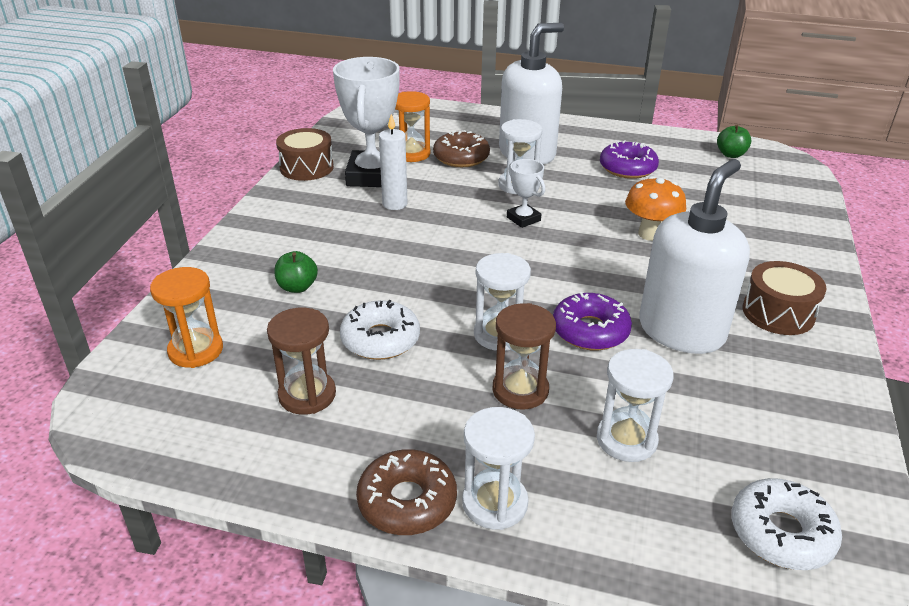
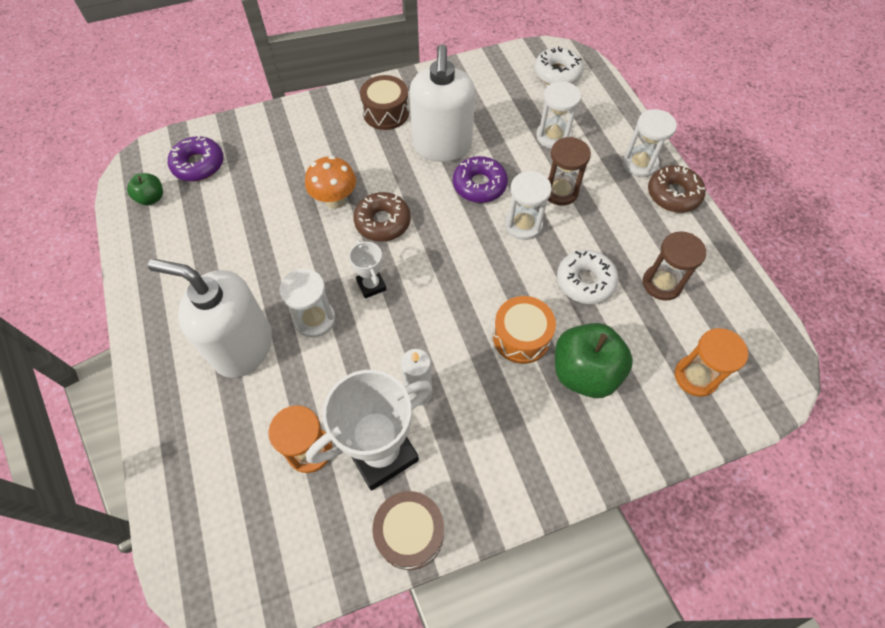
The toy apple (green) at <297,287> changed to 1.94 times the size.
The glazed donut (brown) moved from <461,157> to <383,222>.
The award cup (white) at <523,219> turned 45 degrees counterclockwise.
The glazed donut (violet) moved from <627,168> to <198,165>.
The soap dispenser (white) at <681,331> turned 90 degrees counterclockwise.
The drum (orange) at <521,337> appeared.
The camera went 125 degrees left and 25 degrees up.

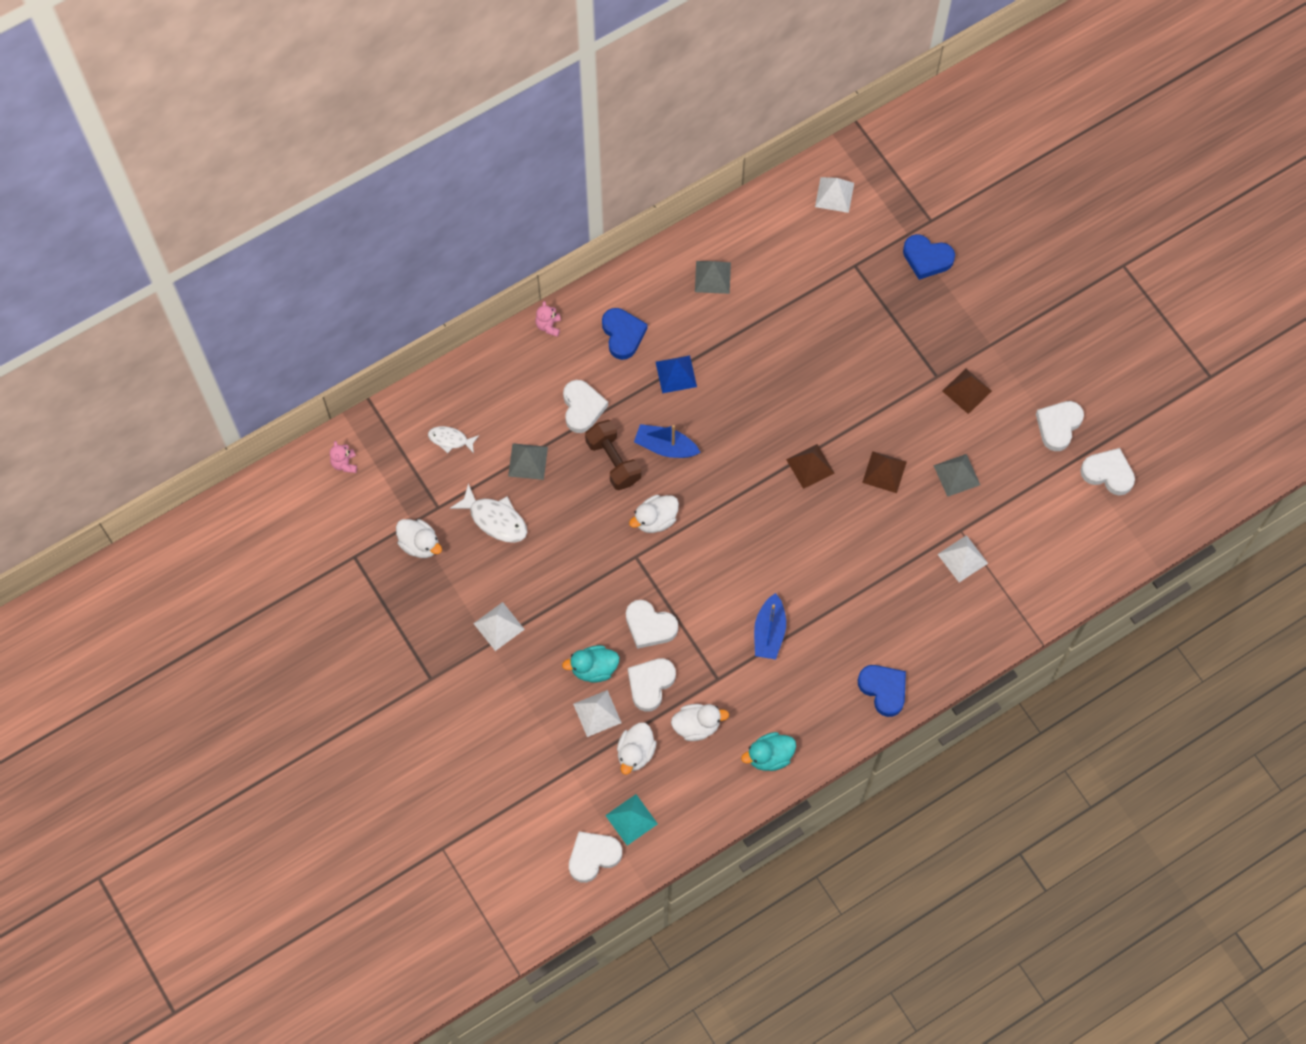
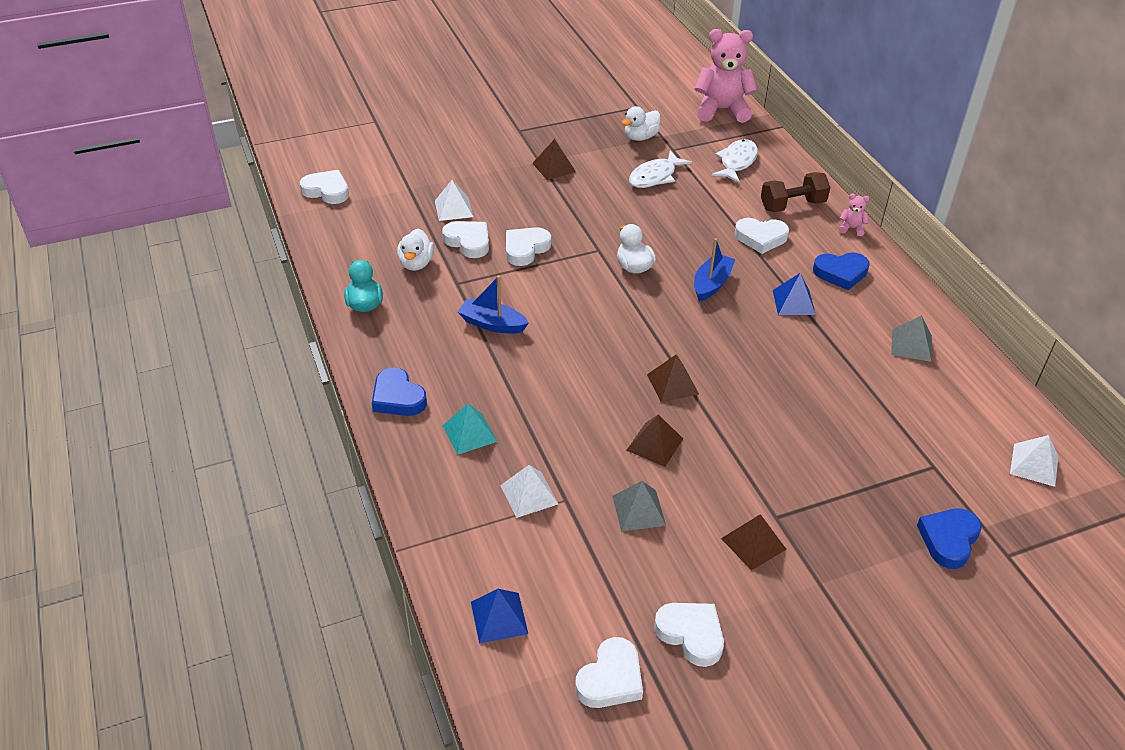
The teddy bear (rosy) at <344,463> changed to 2.45 times the size.
The fish (white) at <450,440> changed to 1.59 times the size.
The pyramid shape (white) at <499,626> became the pyramid shape (brown) at <554,167>.
The pyramid shape (grey) at <528,461> disappeared.
The toy duck (teal) at <594,669> disappeared.
The love heart (white) at <593,856> turned 45 degrees counterclockwise.
The free weight (brown) moved from <613,461> to <792,205>.
The pyramid shape (teal) moved from <631,819> to <469,433>.
The toy duck (white) at <635,753> disappeared.
The love heart (cobalt) at <883,690> turned 75 degrees clockwise.
The pyramid shape (cobalt) at <499,617> appeared.
The camera went 100 degrees right and 25 degrees down.

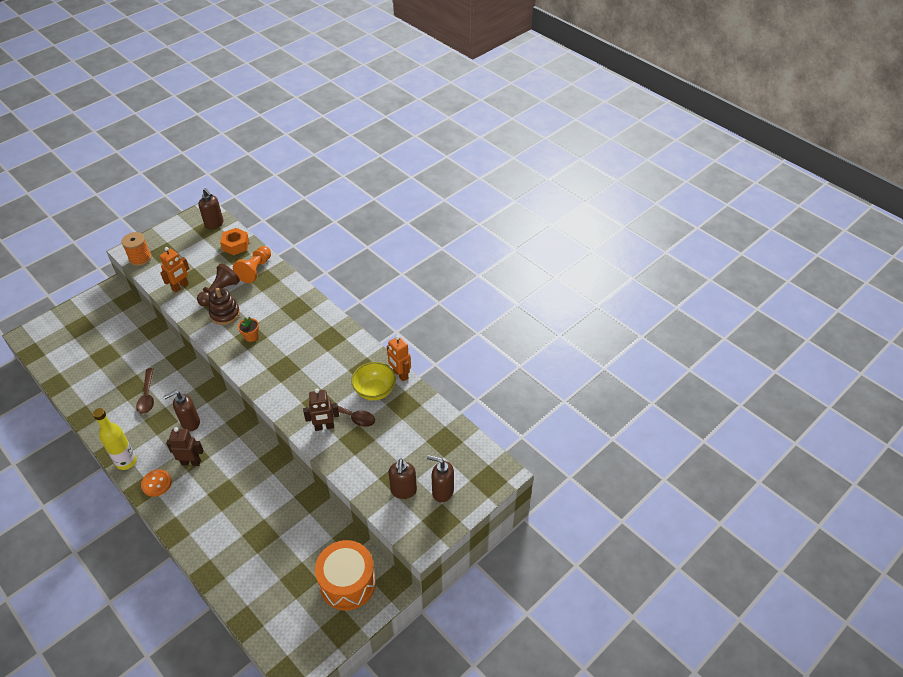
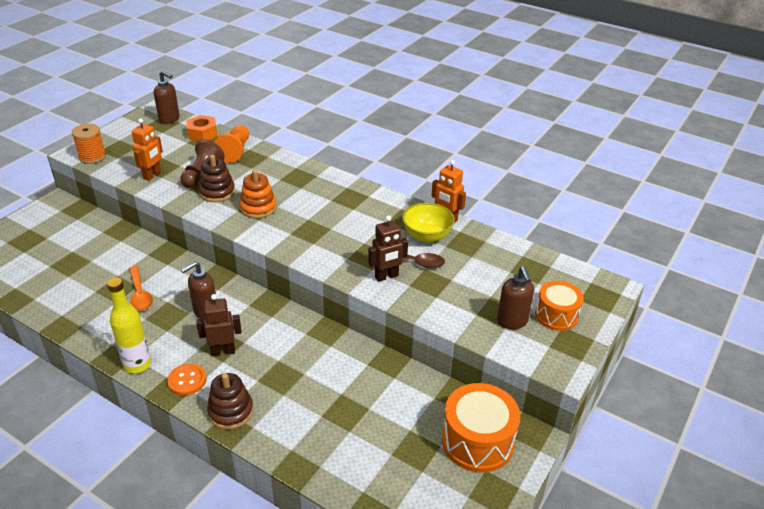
The teaspoon (brown) at <147,396> became the teaspoon (orange) at <140,294>.
The plant pot (orange) at <251,336> was replaced by the ring stacker (orange) at <258,208>.
The soap dispenser (brown) at <442,492> was replaced by the drum (orange) at <556,315>.
The ring stacker (brown) at <231,411> appeared.
The camera went 15 degrees left and 10 degrees down.

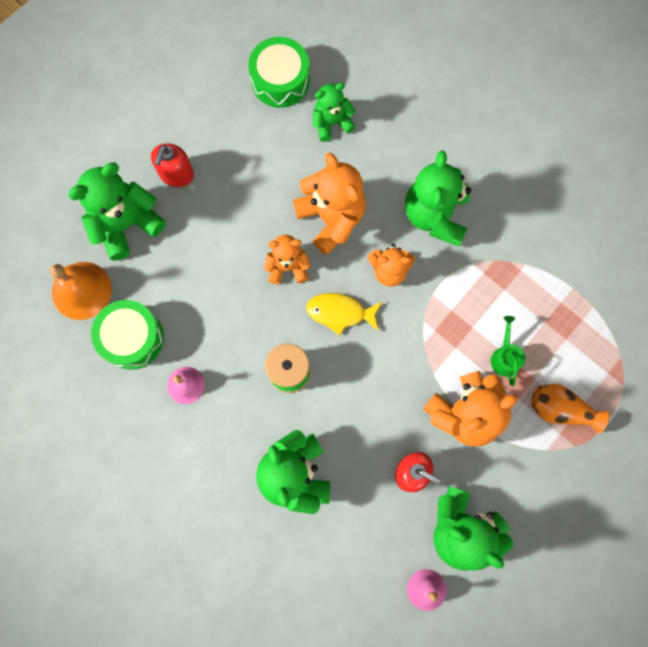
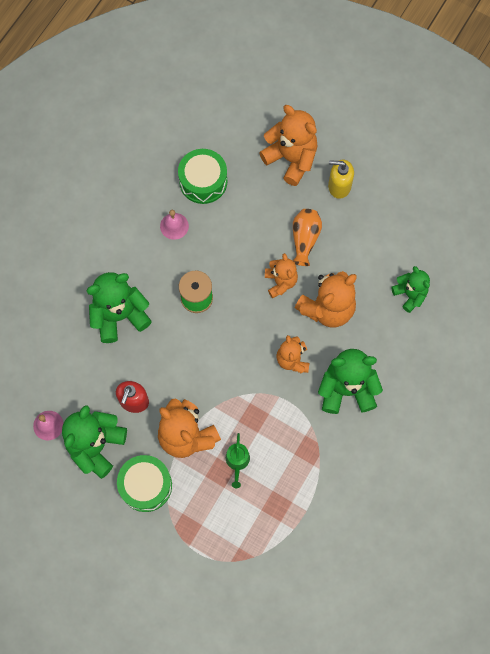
The bell (orange) at <81,290> disappeared.
The teddy bear (green) at <126,224> became the teddy bear (orange) at <291,158>.
The soap dispenser (crimson) at <176,174> became the soap dispenser (bright yellow) at <339,186>.
The drum (green) moved from <280,80> to <146,485>.
The fish (bright yellow) at <340,312> disappeared.
The watering can (green) at <505,357> turned 105 degrees clockwise.
The flower vase (orange) moved from <560,409> to <305,239>.
The camera went 80 degrees right and 5 degrees down.

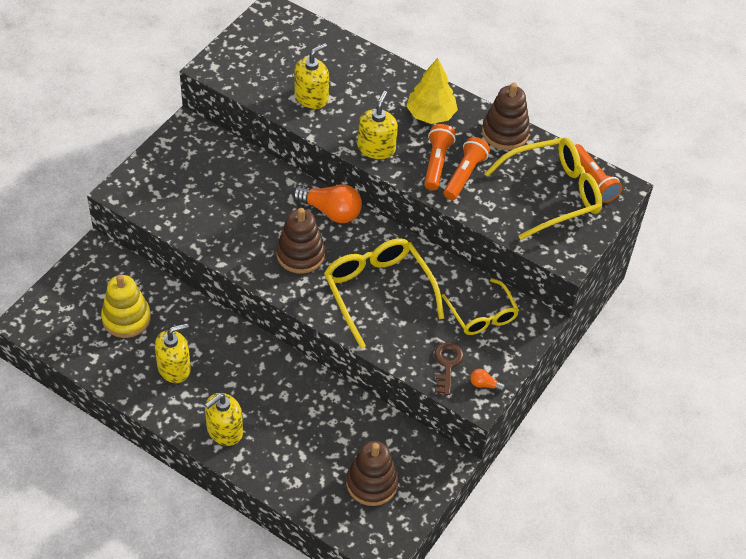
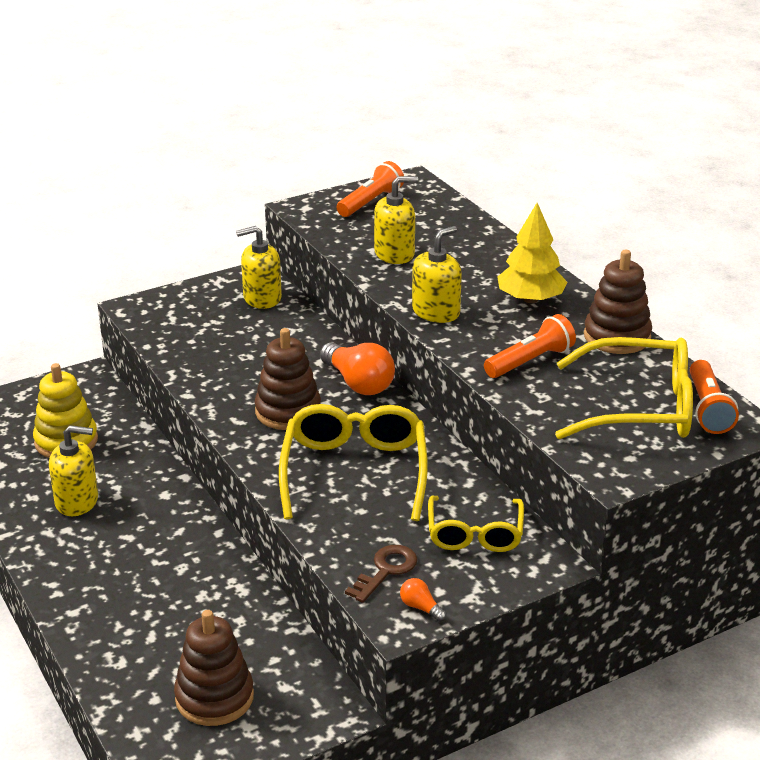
The soap dispenser (bright yellow) moved from <224,430> to <262,298>.
The pocket torch (orange) moved from <436,163> to <370,202>.
The camera went 30 degrees right and 20 degrees down.

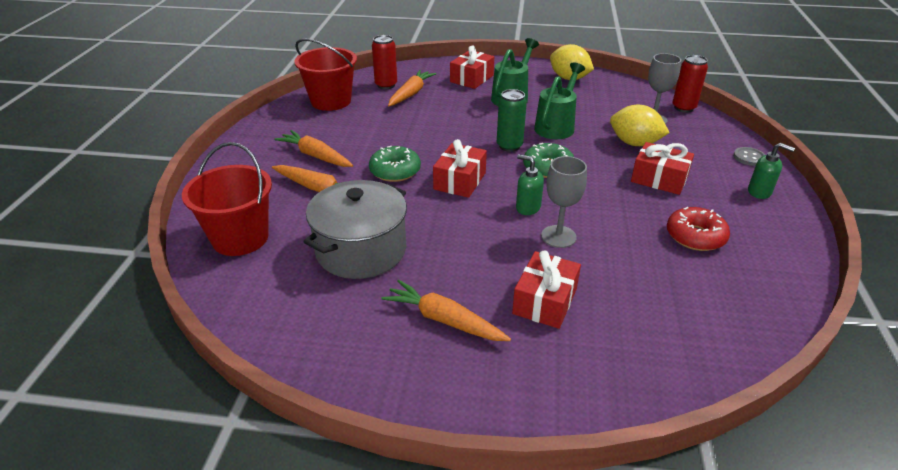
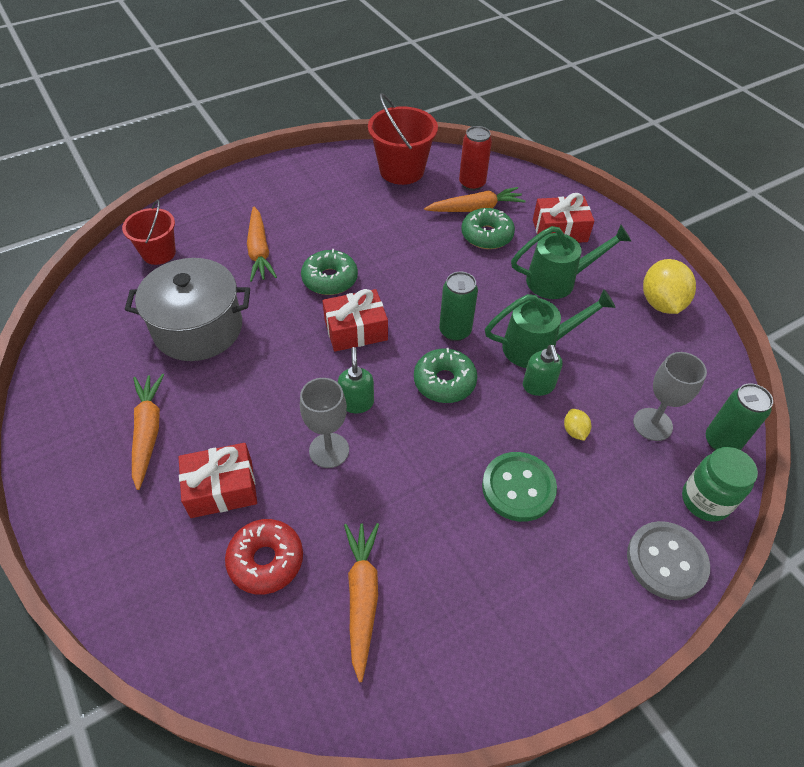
The bucket (crimson) at <240,238> changed to 0.65 times the size.
The carrot (orange) moved from <315,156> to <362,597>.
The citrus fruit (bright yellow) at <634,143> changed to 0.46 times the size.
The present (crimson) at <659,179> was replaced by the shirt button (green) at <518,488>.
The glazed donut (crimson) moved from <695,236> to <266,560>.
The soda can (crimson) at <683,108> became the soda can (green) at <721,441>.
The shirt button (grey) at <749,157> changed to 1.74 times the size.
The soap dispenser (green) moved from <759,192> to <538,386>.
The glazed donut (green) at <486,235> appeared.
The preserve jar (green) at <705,500> appeared.
The camera went 50 degrees right and 15 degrees up.

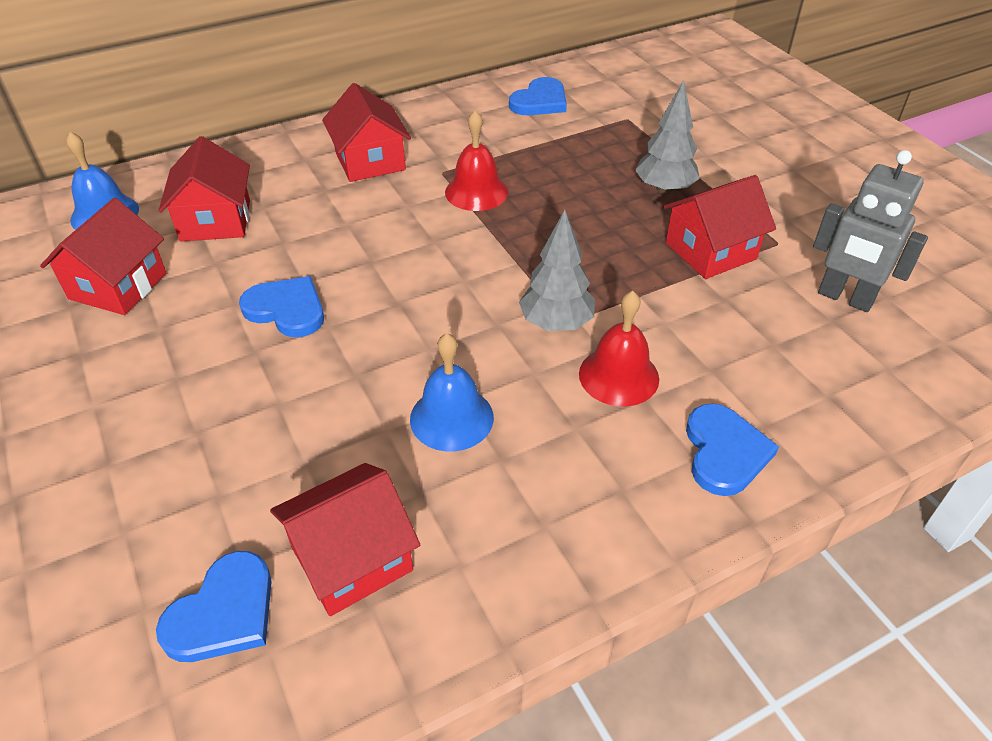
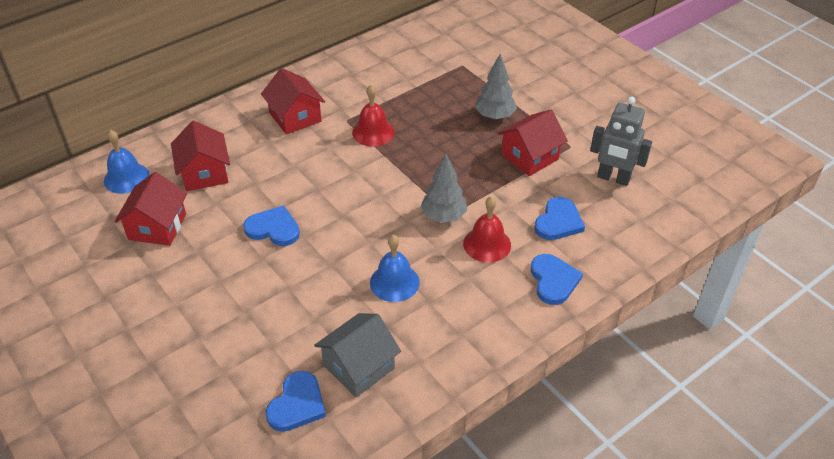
The toy house (crimson) at <351,558> became the toy house (grey) at <359,367>.
The love heart (cobalt) moved from <540,101> to <558,221>.
The camera went 10 degrees left and 0 degrees up.

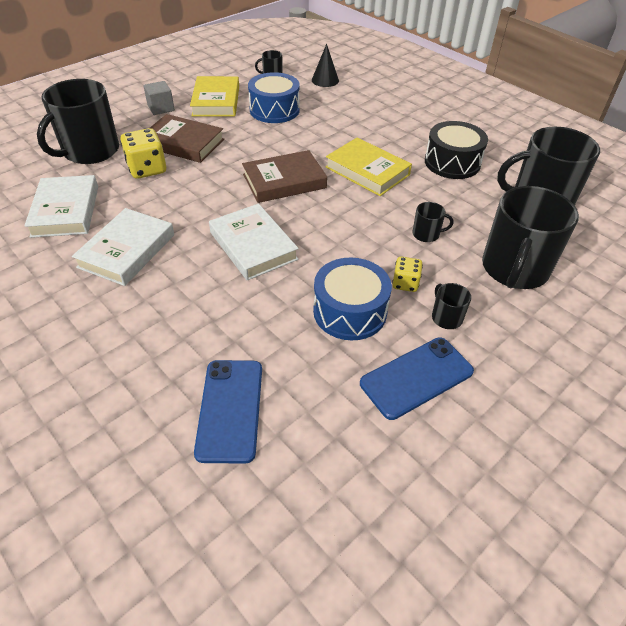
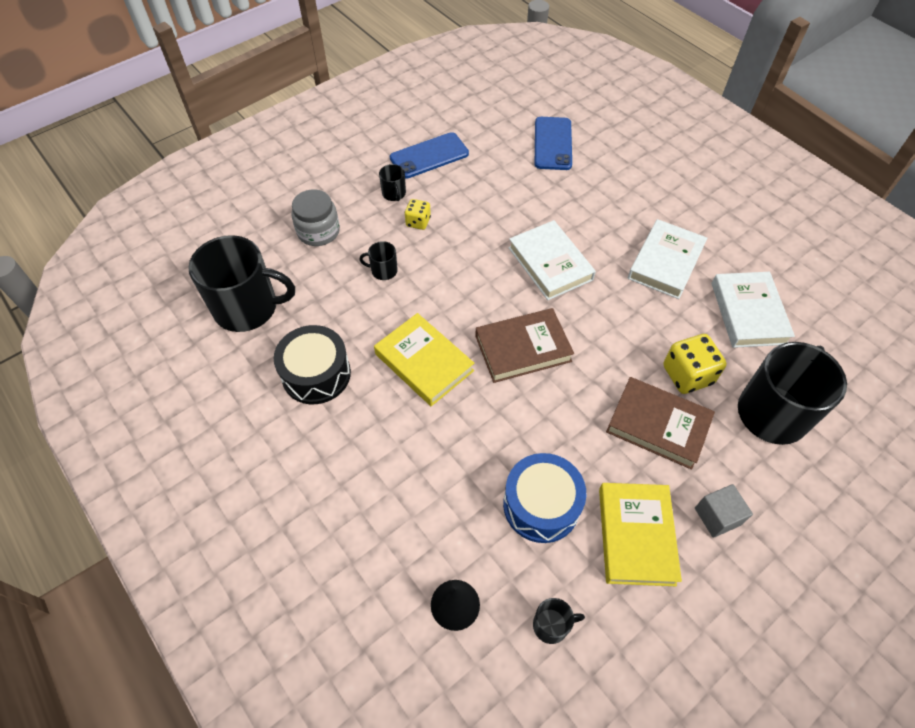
The drum (cobalt) at <350,311> disappeared.
The coffee mug (ebony) at <514,269> was replaced by the preserve jar (grey) at <318,231>.
The camera went 175 degrees left and 10 degrees up.

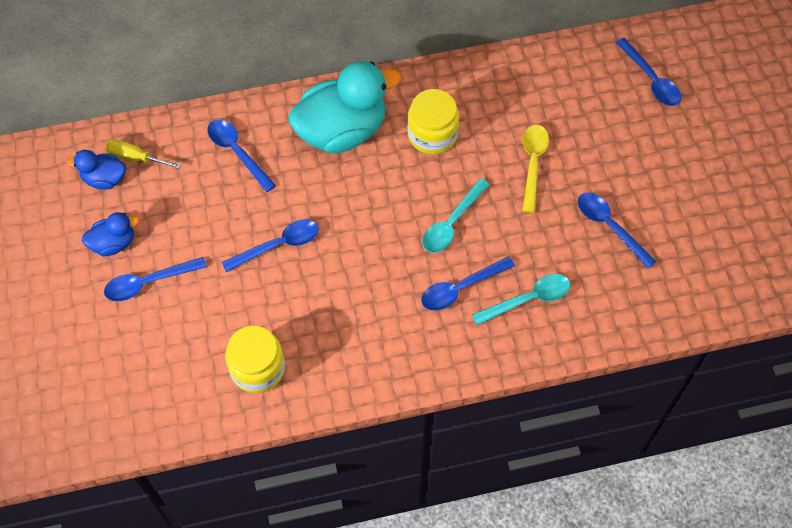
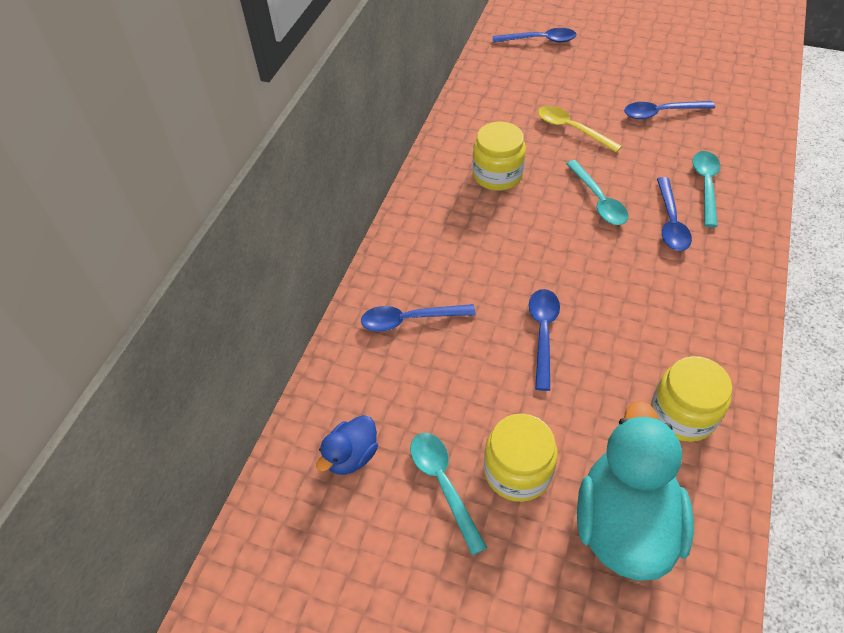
The toy duck (cobalt) at <114,243> was replaced by the teaspoon (teal) at <443,484>.
The teaspoon (cobalt) at <148,282> was replaced by the preserve jar (bright yellow) at <517,471>.
The hand screwdriver (bright yellow) at <136,158> disappeared.
The toy duck (teal) moved from <342,130> to <624,523>.
The camera went 55 degrees left and 10 degrees down.

